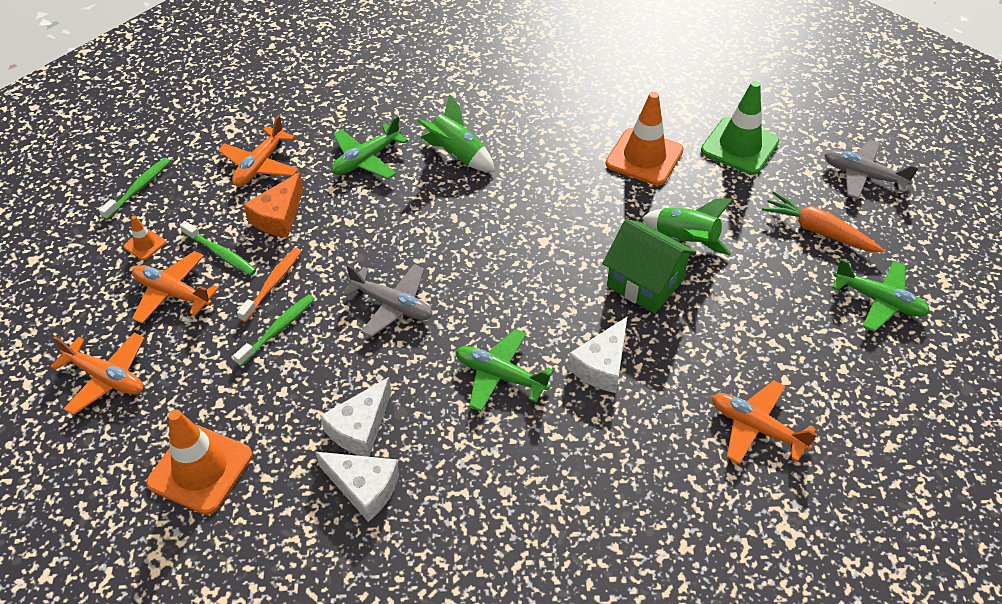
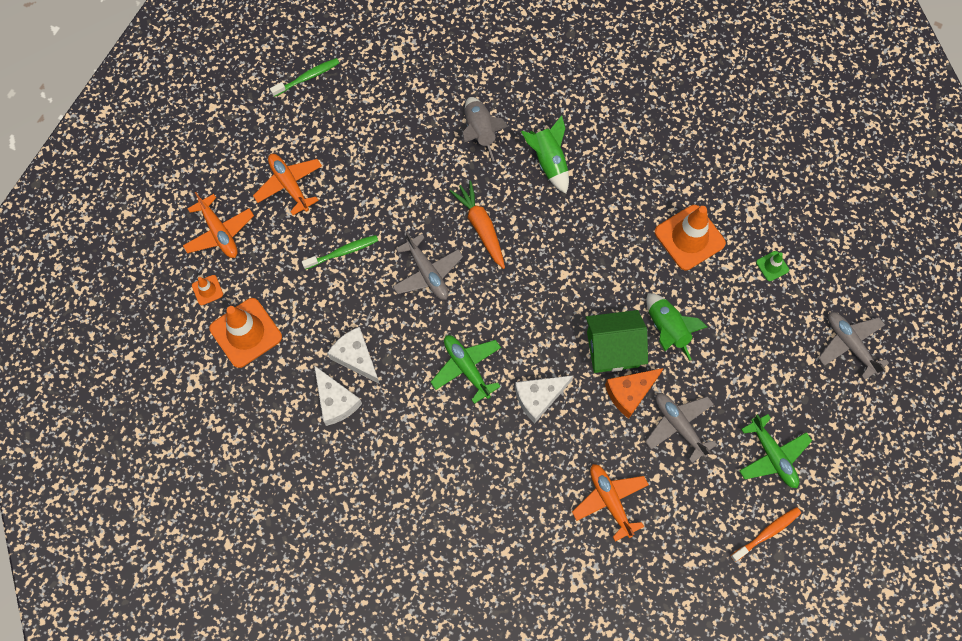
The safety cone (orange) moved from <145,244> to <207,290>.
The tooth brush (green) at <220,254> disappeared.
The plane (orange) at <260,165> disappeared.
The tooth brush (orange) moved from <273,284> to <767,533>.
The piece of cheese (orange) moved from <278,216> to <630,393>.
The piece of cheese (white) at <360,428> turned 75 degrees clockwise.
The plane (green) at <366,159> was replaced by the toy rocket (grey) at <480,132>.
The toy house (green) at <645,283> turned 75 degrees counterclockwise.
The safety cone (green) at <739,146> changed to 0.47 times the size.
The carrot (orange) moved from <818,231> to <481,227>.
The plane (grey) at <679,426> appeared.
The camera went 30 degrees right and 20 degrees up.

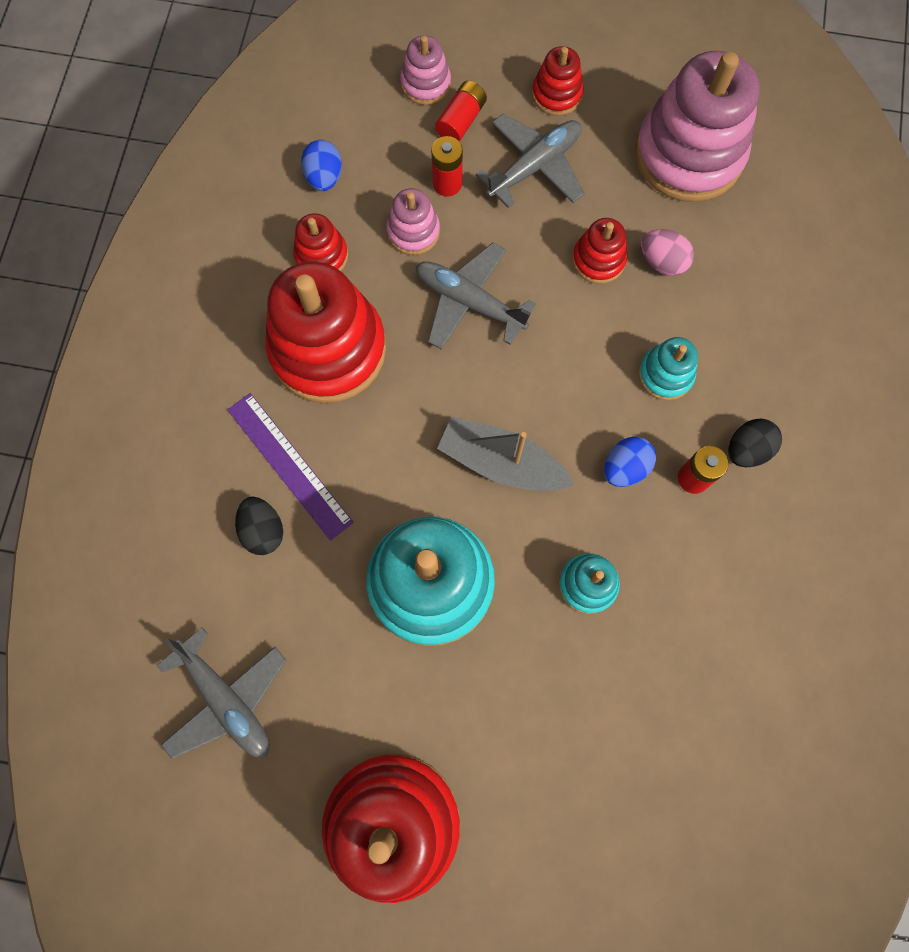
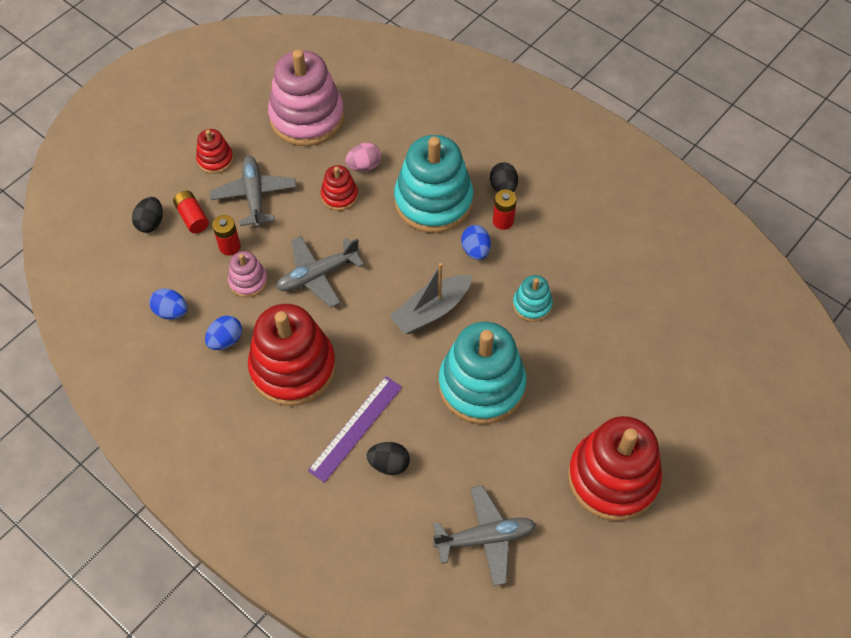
The measuring stick (violet) at <289,465> turned 45 degrees counterclockwise.
The ring stacker (crimson) at <321,256> was replaced by the egg (cobalt) at <225,340>.
The ring stacker (rosy) at <426,84> was replaced by the egg (ebony) at <151,223>.
The ring stacker (teal) at <665,375> changed to 2.12 times the size.
The camera went 60 degrees left and 15 degrees down.

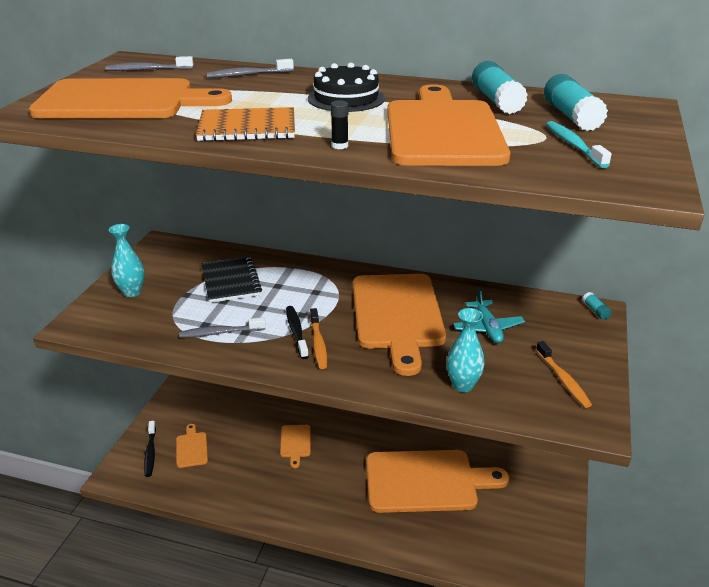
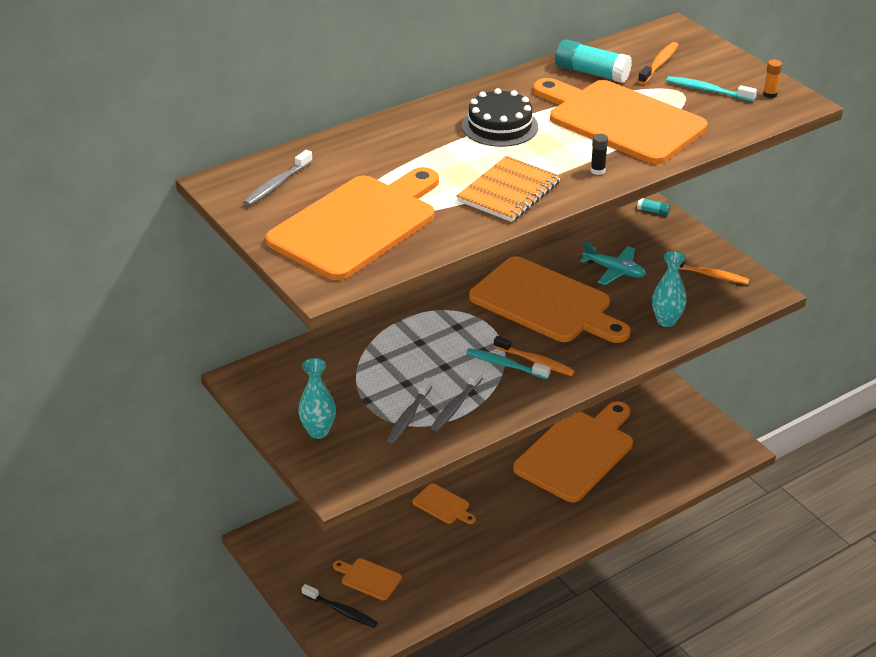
The notebook (ebony) at <231,281> disappeared.
The tooth brush (grey) moved from <248,75> to <408,416>.
The tooth brush (ebony) at <296,332> became the tooth brush (teal) at <505,365>.
The stick of glue (teal) at <571,116> was replaced by the tooth brush (orange) at <659,64>.
The stick of glue (orange) at <770,94> appeared.
The camera went 50 degrees left and 5 degrees up.

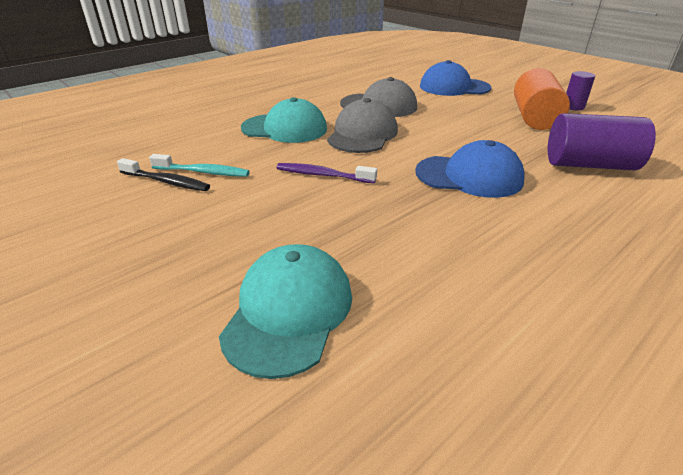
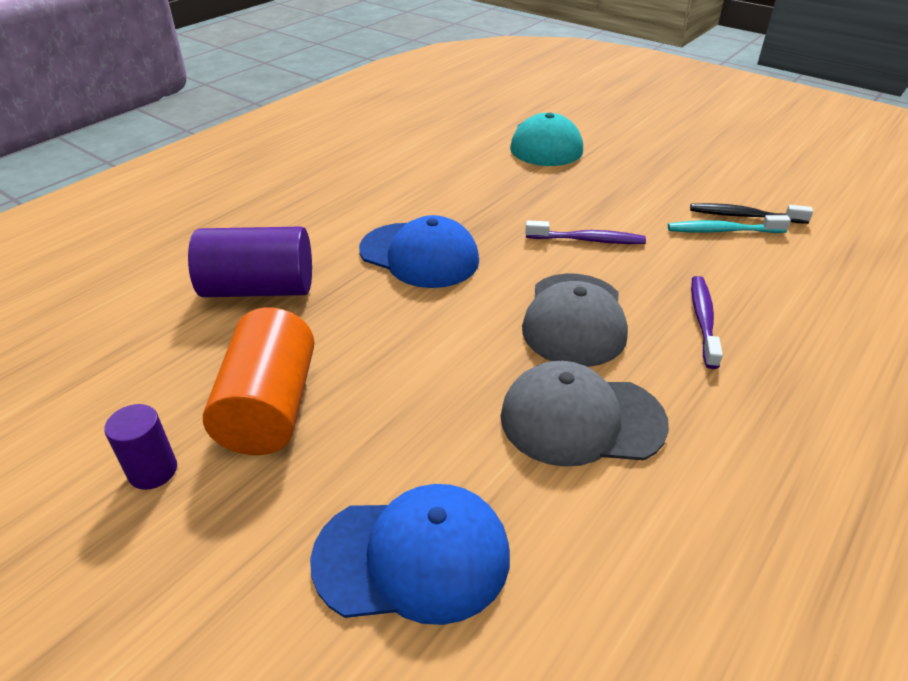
The peaked cap (teal) at <284,128> was replaced by the tooth brush (violet) at <703,320>.
The peaked cap (cobalt) at <469,176> turned 150 degrees counterclockwise.
The camera went 170 degrees right and 5 degrees up.

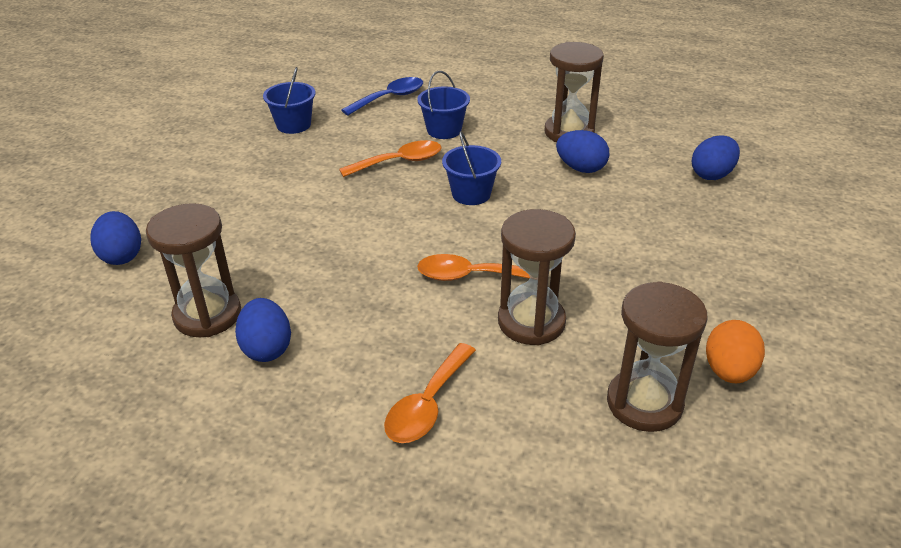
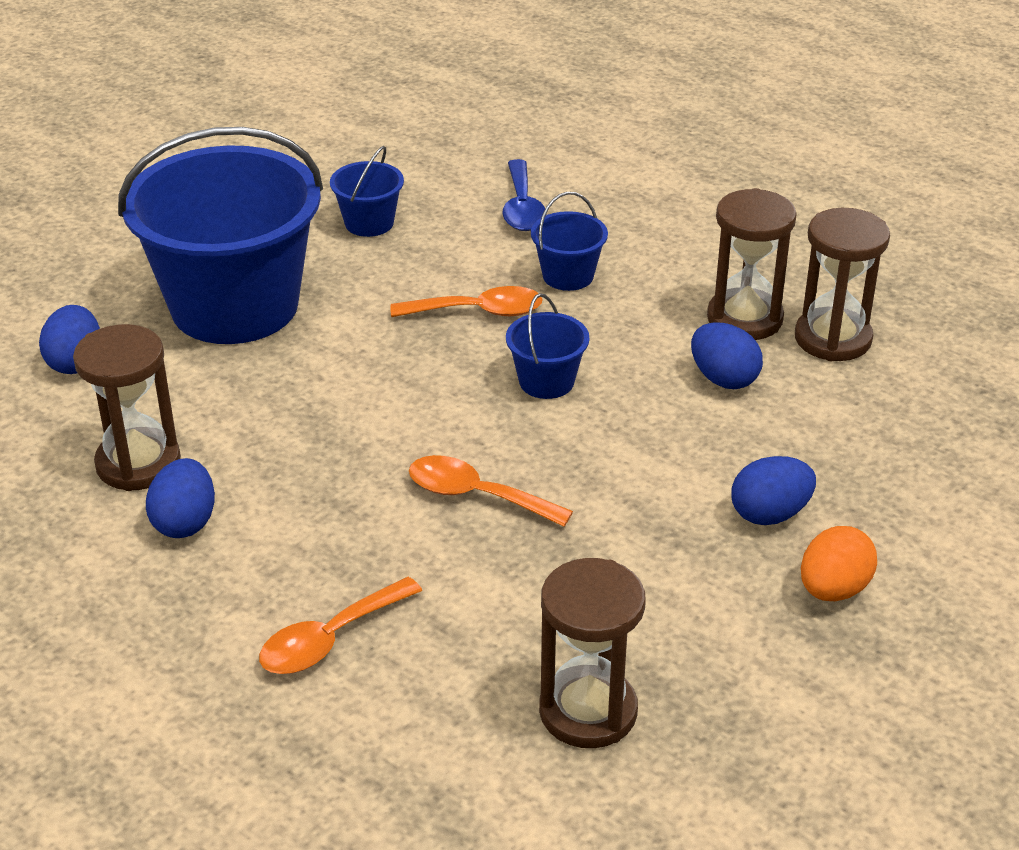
The teaspoon (cobalt) at <390,98> turned 105 degrees clockwise.
The hourglass (brown) moved from <531,322> to <833,338>.
The egg (cobalt) moved from <712,175> to <770,514>.
The egg (orange) moved from <729,371> to <833,589>.
The bucket (cobalt) at <234,306> appeared.
The camera went 20 degrees right and 0 degrees up.

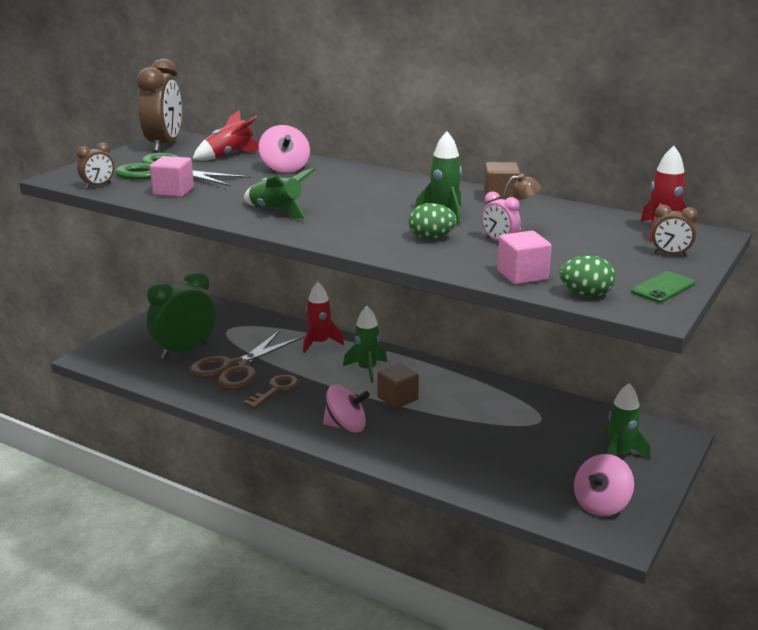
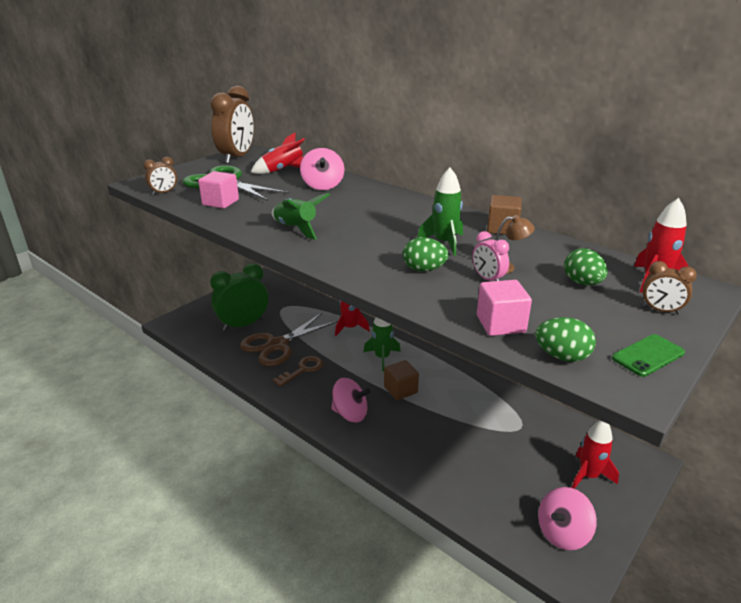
The toy rocket (green) at <619,454> became the toy rocket (crimson) at <588,475>.
The egg (green) at <582,283> appeared.
The camera went 10 degrees right and 5 degrees up.

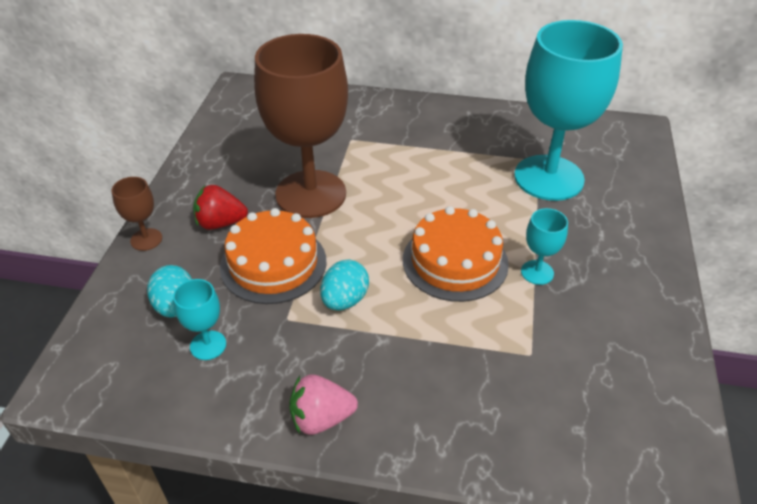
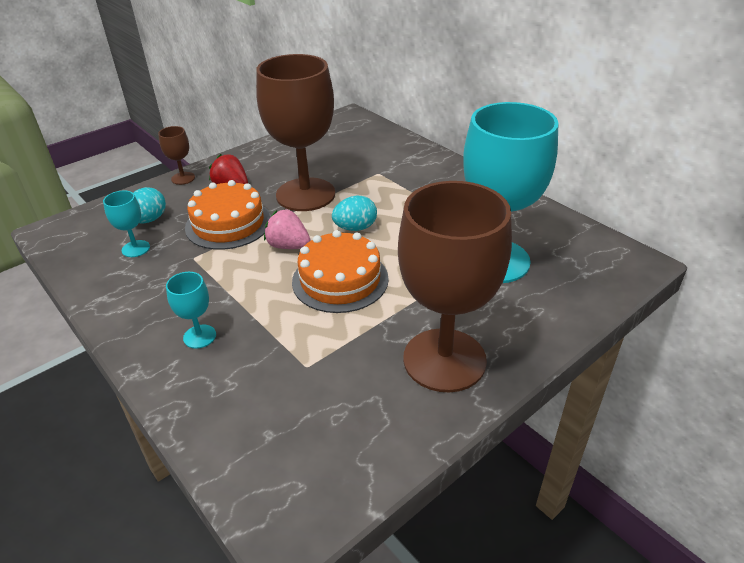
The berry (rosy) moved from <321,418> to <288,246>.
The egg (teal) moved from <344,300> to <355,228>.
The wine glass (teal) moved from <537,272> to <199,336>.
The wine glass (brown) at <444,360> appeared.
The camera went 40 degrees right and 5 degrees down.

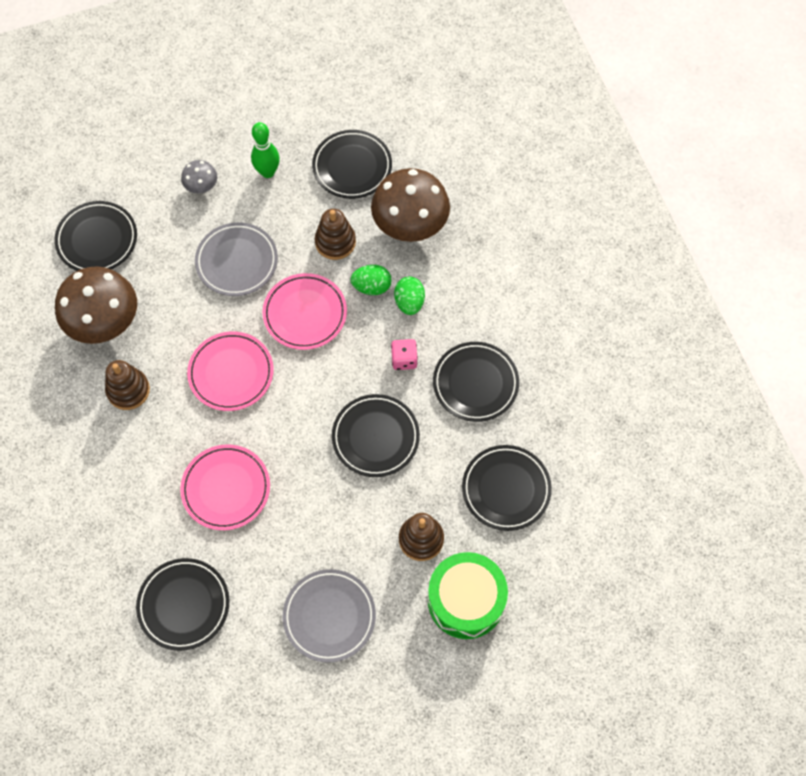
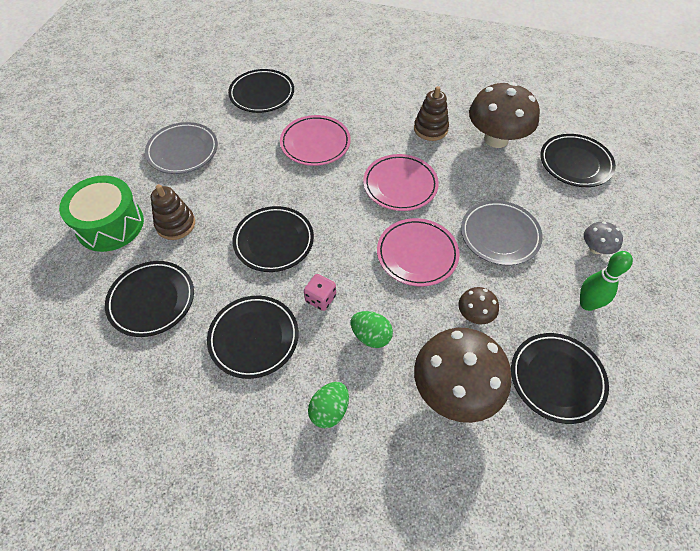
The ring stacker (brown) at <335,242> was replaced by the fungus (brown) at <474,315>.
The egg (green) moved from <371,287> to <329,410>.
The camera went 125 degrees right and 10 degrees down.

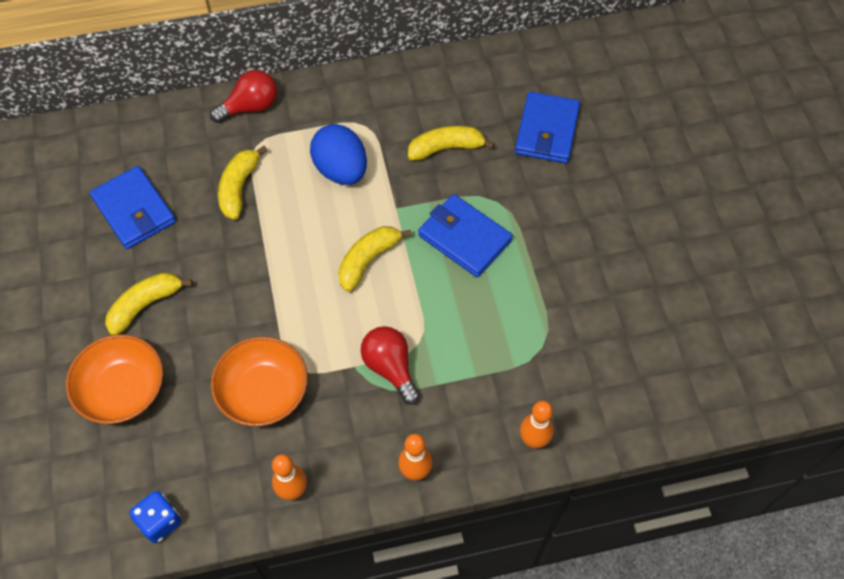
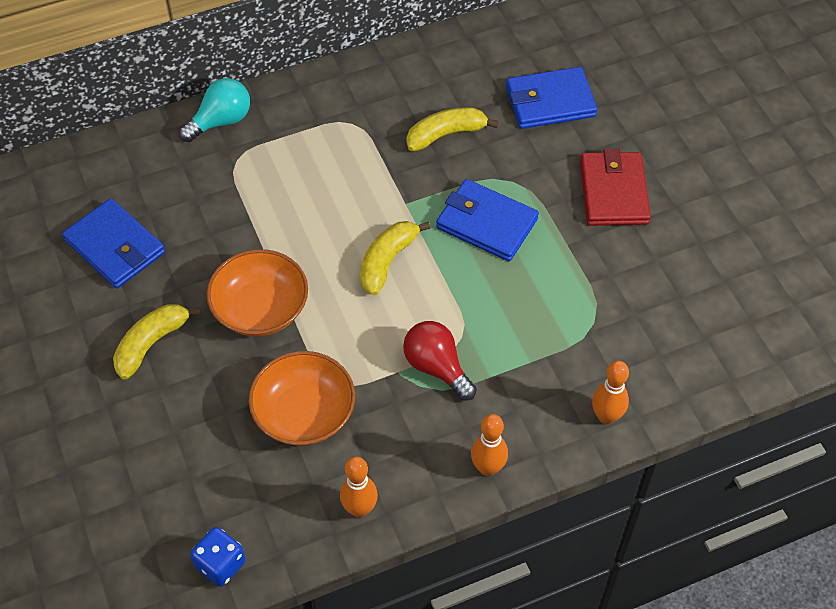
The serving bowl (orange) moved from <123,390> to <260,309>.
The light bulb (crimson) at <250,107> became the light bulb (teal) at <221,121>.
The banana (bright yellow) at <239,188> disappeared.
The egg (cobalt) at <341,170> disappeared.
The billfold (cobalt) at <547,130> turned 75 degrees clockwise.
The billfold (crimson) at <613,192> appeared.
The camera went 10 degrees left and 5 degrees down.

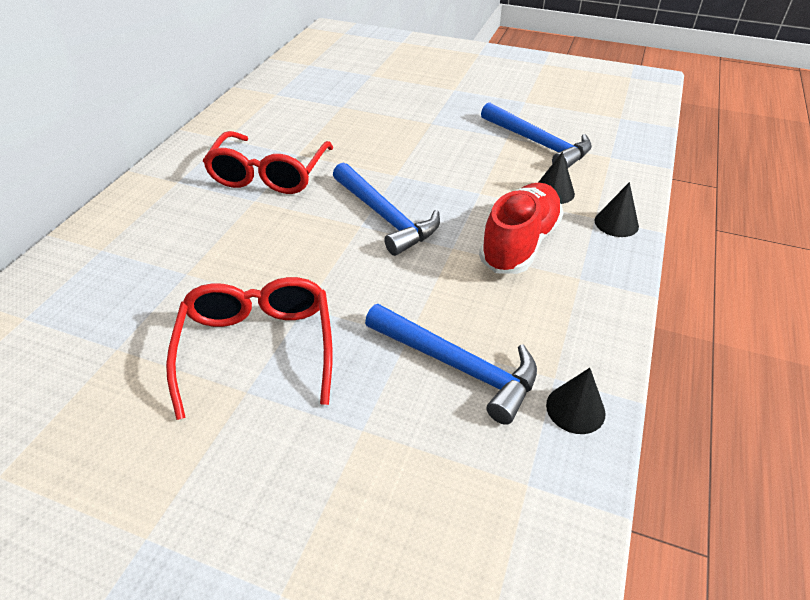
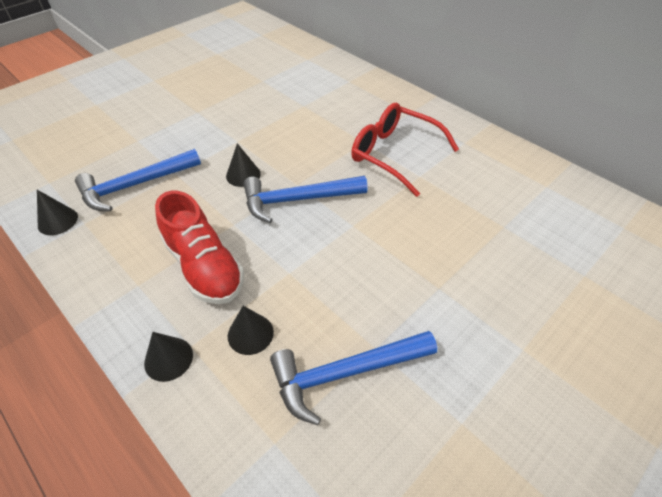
The glasses (crimson) at <258,349> disappeared.
The solid cone (ebony) at <243,175> appeared.
The camera went 115 degrees right and 5 degrees up.

